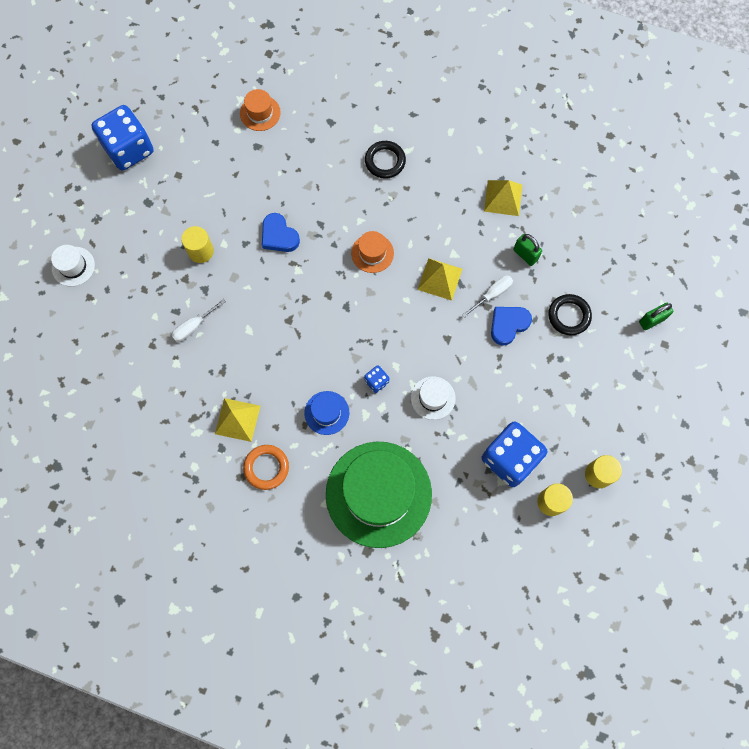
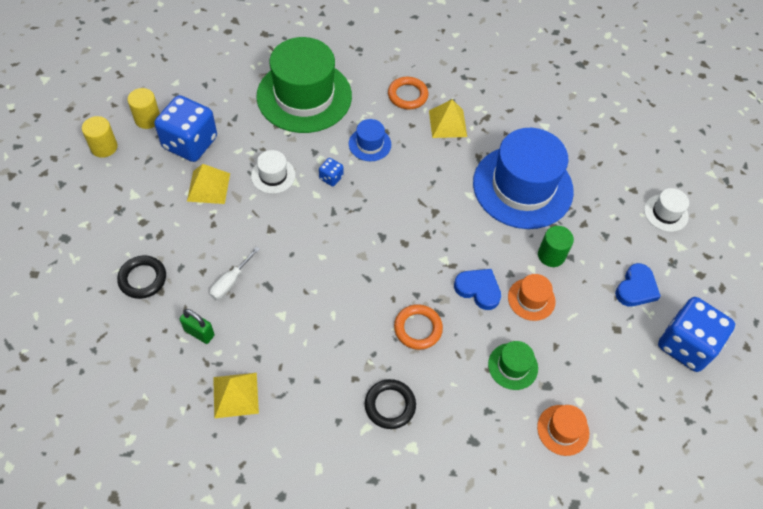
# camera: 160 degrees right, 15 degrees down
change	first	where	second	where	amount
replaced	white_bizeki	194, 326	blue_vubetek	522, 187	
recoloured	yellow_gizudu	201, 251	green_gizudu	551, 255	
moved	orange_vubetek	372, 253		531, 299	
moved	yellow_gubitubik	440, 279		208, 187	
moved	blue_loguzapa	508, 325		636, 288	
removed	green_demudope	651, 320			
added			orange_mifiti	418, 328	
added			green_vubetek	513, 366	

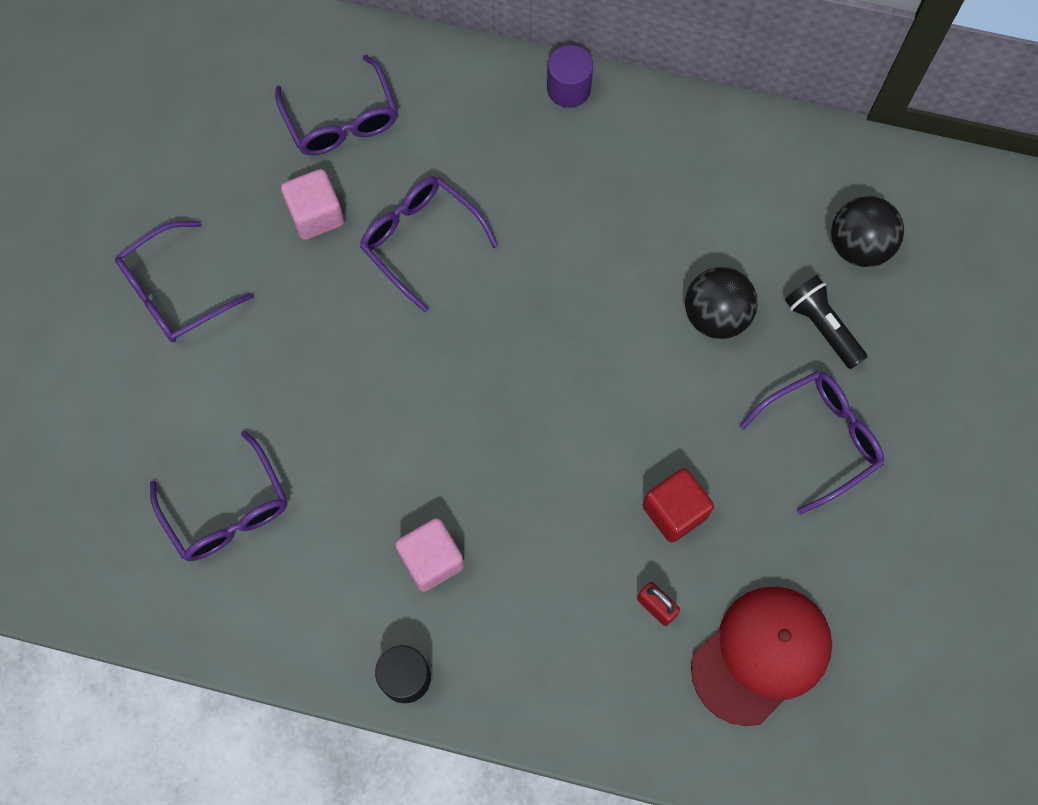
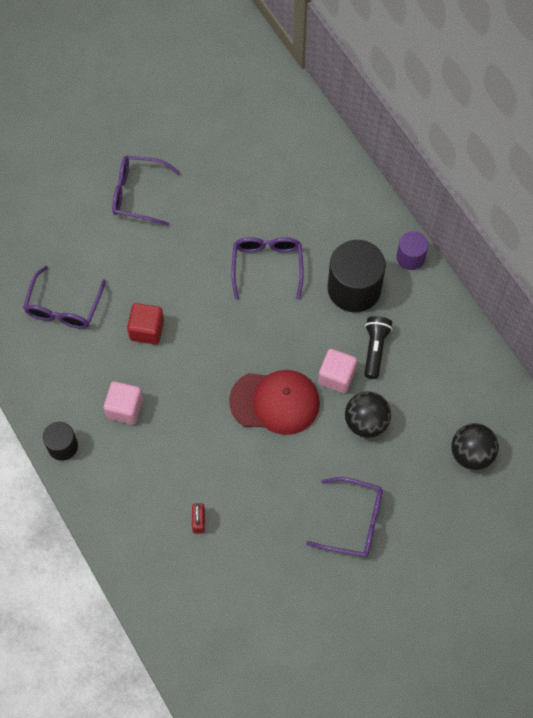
# camera: 45 degrees right, 5 degrees down
change	first	where	second	where	amount
removed	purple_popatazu	341, 120			
moved	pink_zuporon	316, 215		336, 376	
moved	red_zuporon	674, 511		147, 330	
moved	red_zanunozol	761, 655		275, 402	
moved	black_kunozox	822, 327		375, 349	
added			black_gizudu	354, 288	

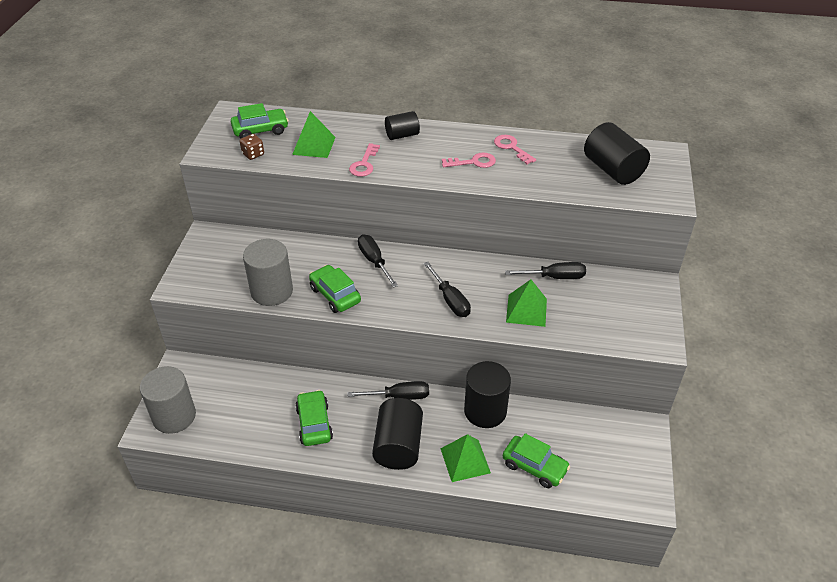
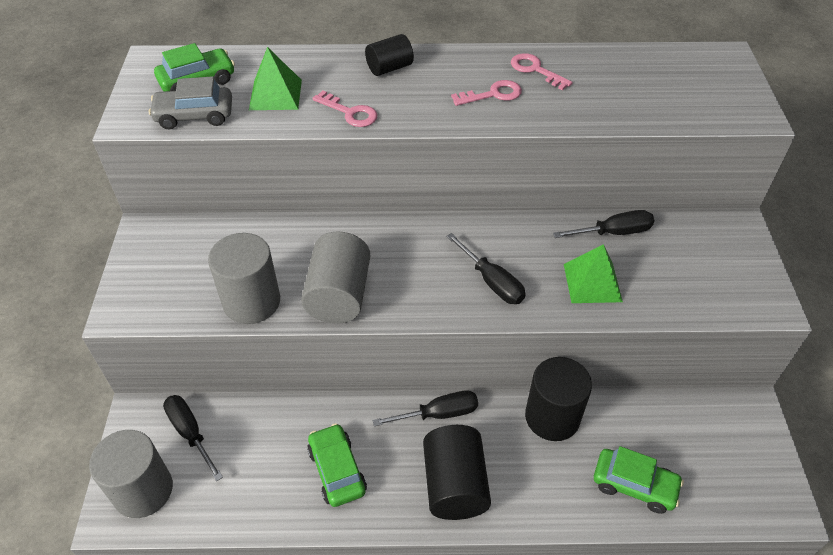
# camera: 10 degrees left, 5 degrees up
change	first	where	second	where	amount
replaced	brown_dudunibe	253, 154	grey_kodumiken	194, 116	
replaced	green_kodumiken	335, 295	grey_gizudu	339, 295	
turned	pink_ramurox	364, 164		350, 113	60 degrees counterclockwise
moved	black_bizeki	374, 261		190, 433	
removed	green_gubitubik	465, 460			
removed	black_gizudu	612, 170			

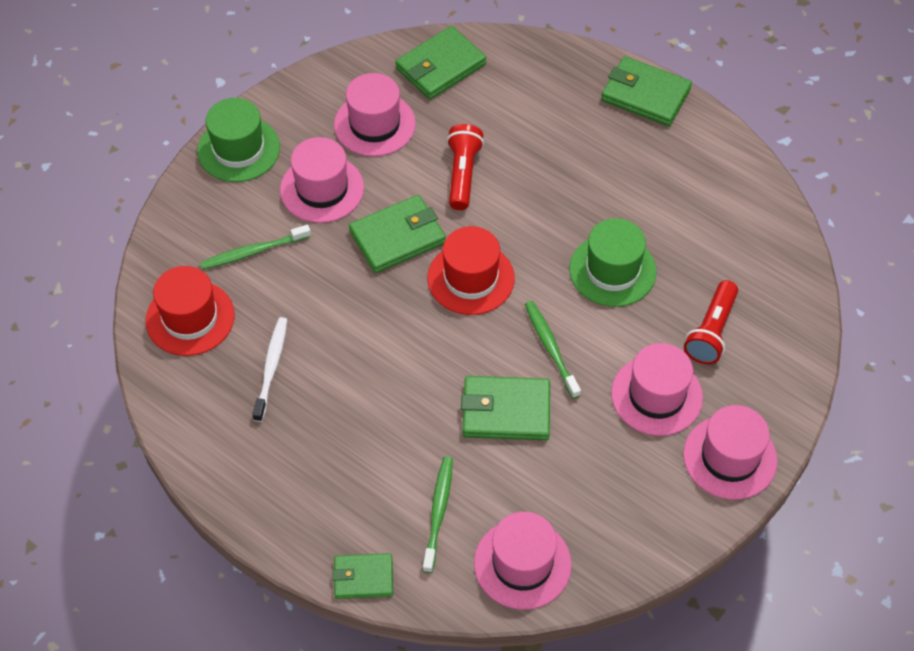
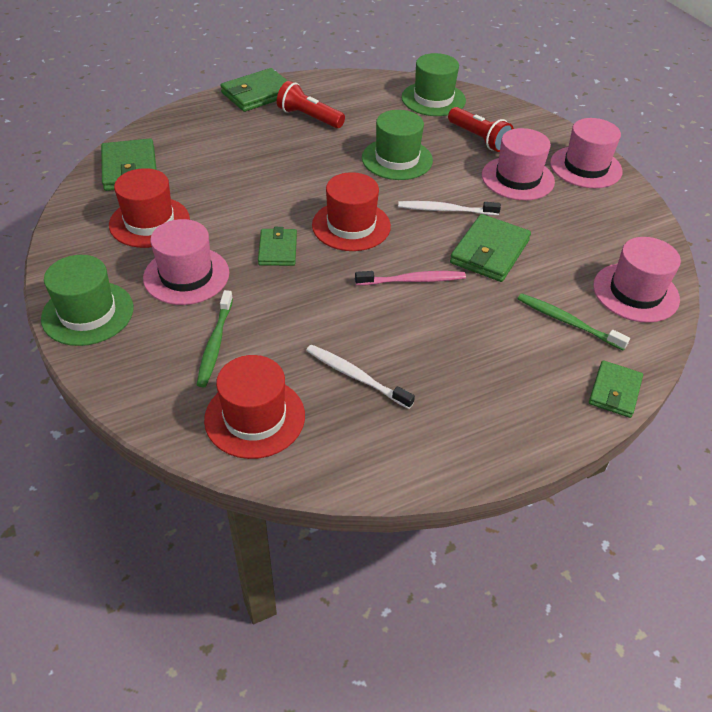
# camera: 65 degrees left, 10 degrees down
change	first	where	second	where	amount
recoloured	pink_vubetek	374, 124	red_vubetek	149, 222	
resized	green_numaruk	397, 237		278, 250	x0.63
moved	red_kunozox	462, 174		309, 117	
recoloured	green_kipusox	550, 347	white_kipusox	445, 210	
added			pink_kipusox	413, 280	
added			green_vubetek	433, 99	

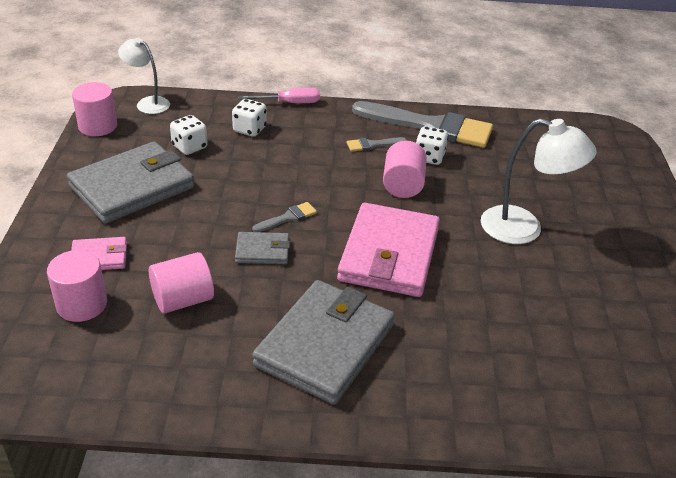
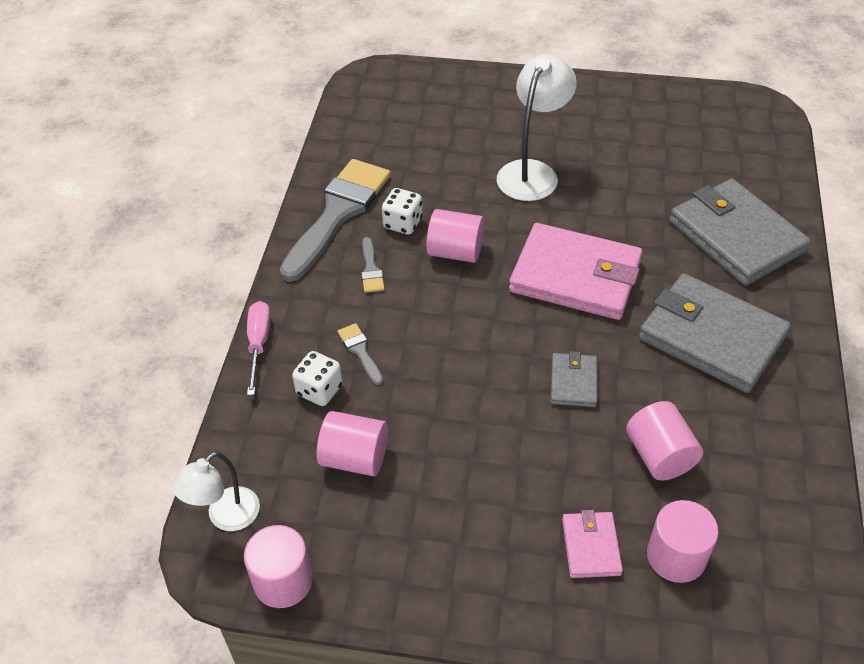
# camera: 80 degrees left, 10 degrees up
change	first	where	second	where	amount
moved	grey_numaruk	132, 187		736, 236	
replaced	white_dudunibe	189, 147	pink_gizudu	354, 458	
moved	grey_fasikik	288, 217		360, 351	

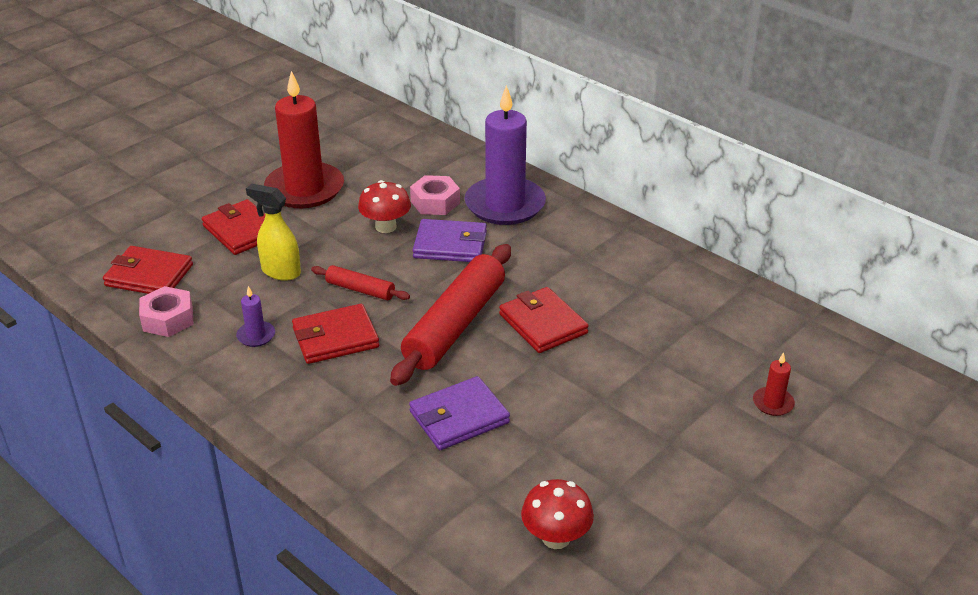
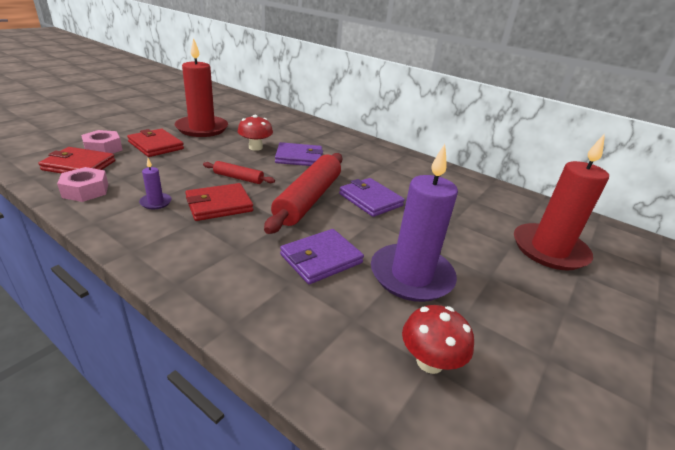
# camera: 10 degrees left, 5 degrees down
change	first	where	second	where	amount
removed	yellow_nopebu	280, 271			
moved	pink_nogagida	435, 202		103, 148	
moved	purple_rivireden	505, 205		411, 275	
recoloured	red_numaruk	543, 324	purple_numaruk	370, 200	
resized	red_rivireden	773, 403		549, 250	x2.44

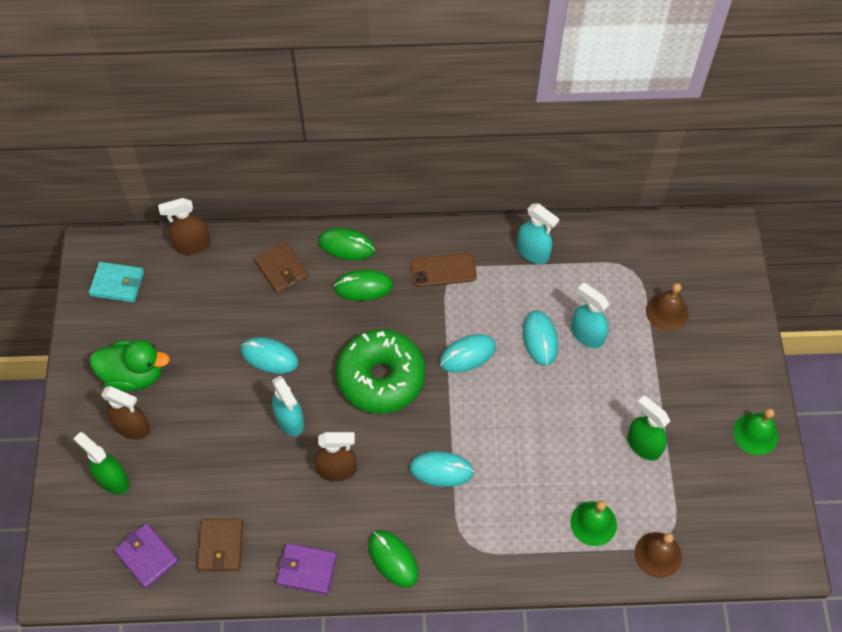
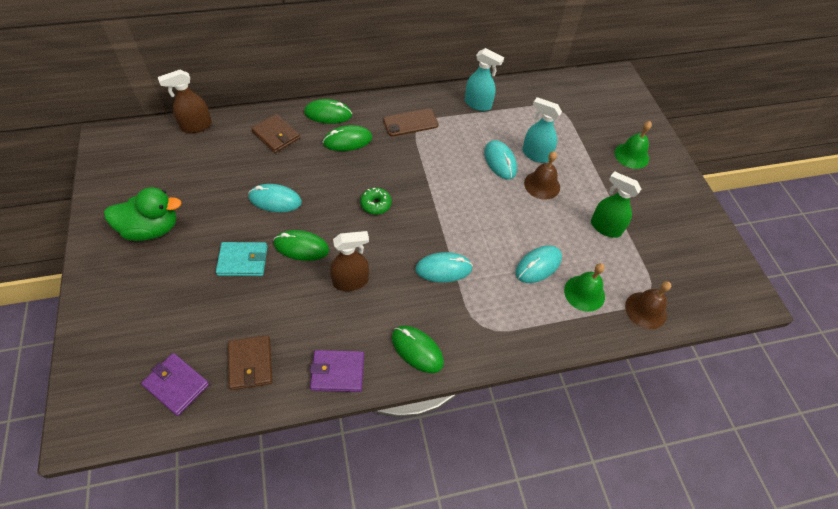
# camera: 15 degrees left, 5 degrees down
change	first	where	second	where	amount
removed	green_nopebu	113, 479			
moved	turquoise_numaruk	117, 284		243, 261	
removed	brown_nopebu	132, 427			
replaced	turquoise_nopebu	290, 420	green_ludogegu	301, 247	
resized	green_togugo	381, 377		376, 204	x0.41
moved	turquoise_ludogegu	467, 355		538, 265	
moved	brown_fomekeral	667, 312		542, 185	
moved	green_fomekeral	755, 434		631, 155	

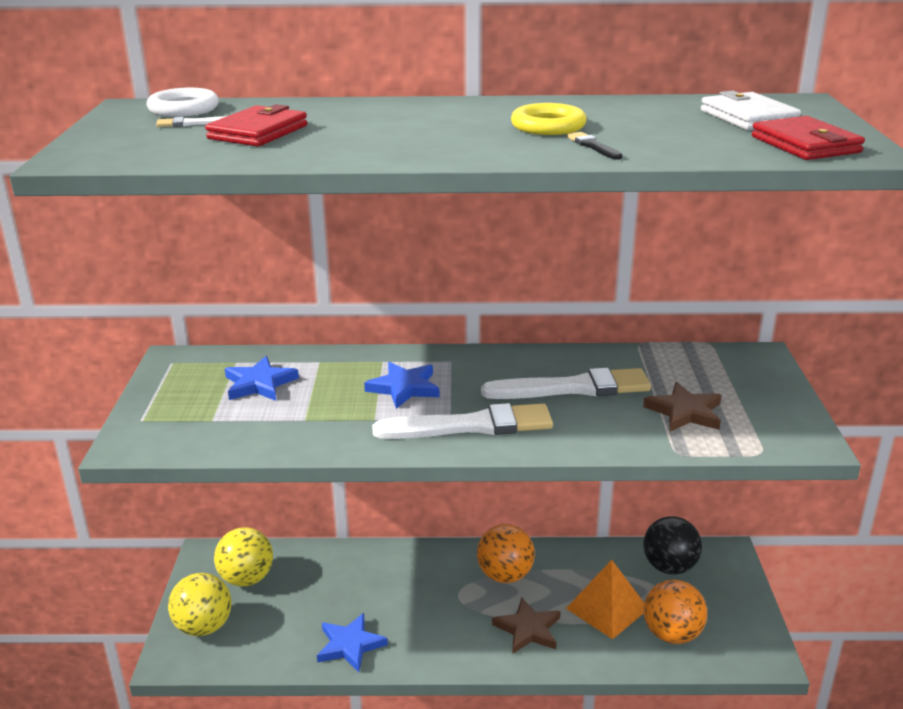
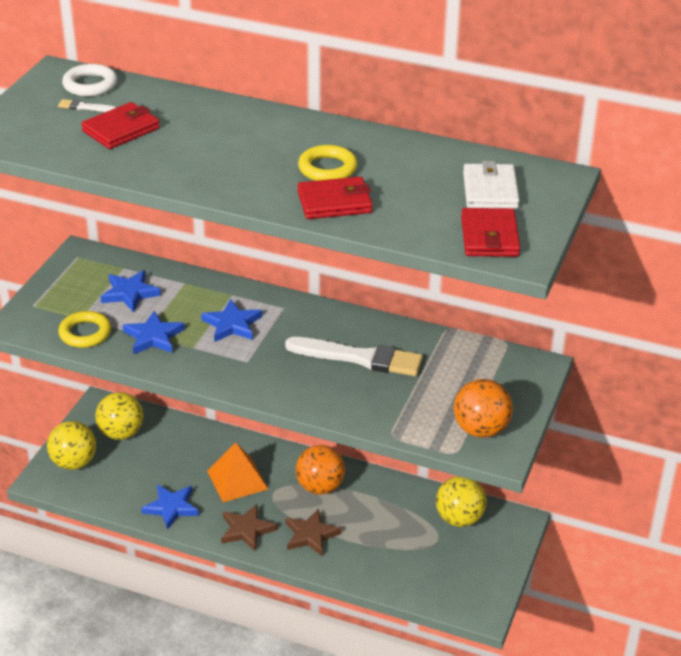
# camera: 20 degrees right, 10 degrees up
change	first	where	second	where	amount
removed	white_fasikik	471, 426			
moved	orange_gubitubik	607, 608		237, 480	
replaced	black_fasikik	593, 146	red_numaruk	334, 202	
moved	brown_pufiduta	685, 412		247, 530	
recoloured	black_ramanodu	669, 567	yellow_ramanodu	459, 519	
moved	orange_ramanodu	672, 634		481, 429	
added			yellow_mifiti	85, 333	
added			blue_pufiduta	153, 336	

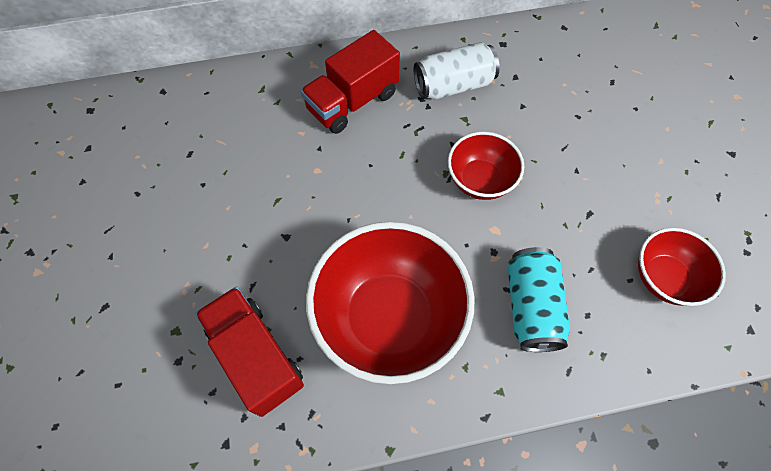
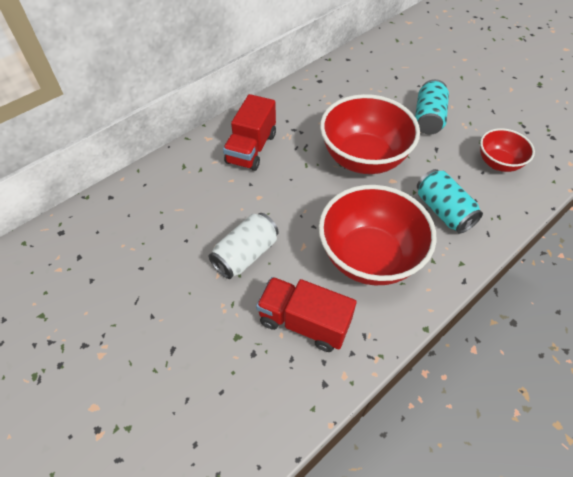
# camera: 30 degrees left, 10 degrees down
change	first	where	second	where	amount
moved	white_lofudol	453, 85		246, 254	
resized	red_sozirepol	480, 180		363, 158	x1.83
added			turquoise_lofudol	428, 118	

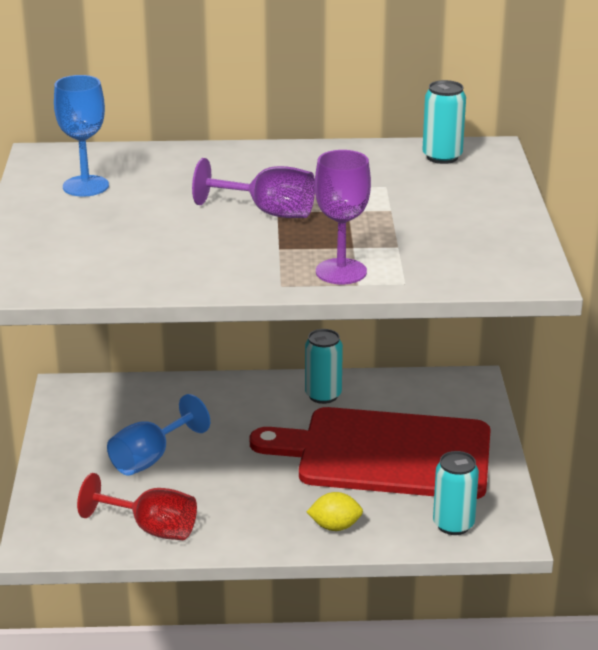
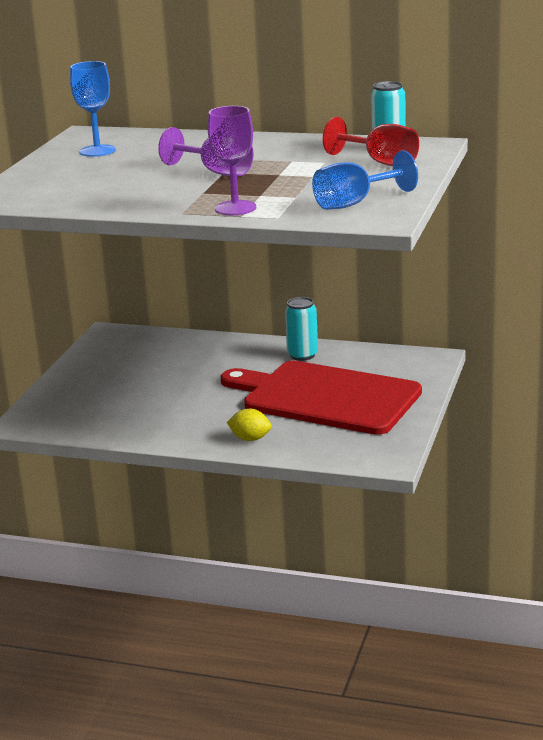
# camera: 20 degrees right, 5 degrees down
change	first	where	second	where	amount
moved	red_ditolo	151, 528		380, 162	
moved	blue_ditolo	150, 458		355, 203	
removed	turquoise_lofudol	453, 524			

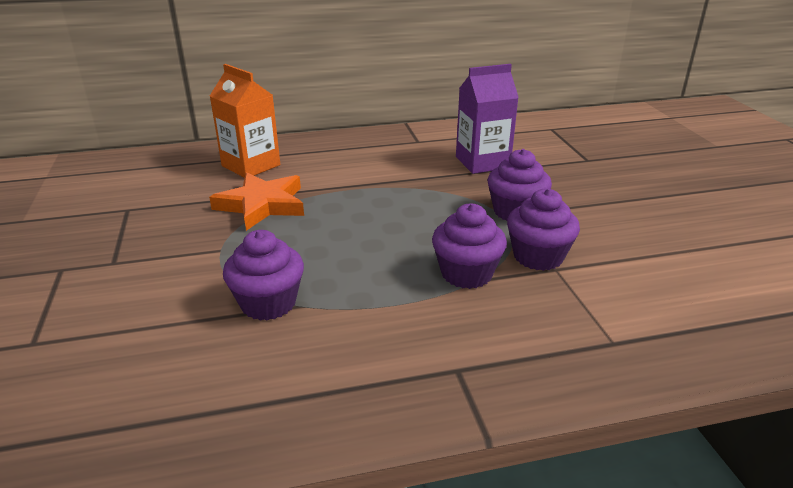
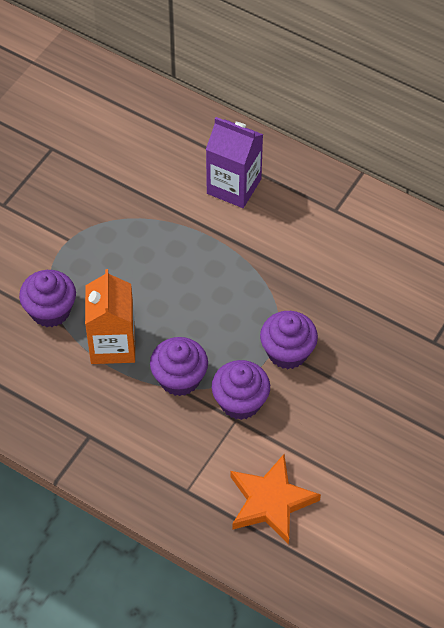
# camera: 45 degrees right, 25 degrees up
change	first	where	second	where	amount
moved	orange_pufiduta	262, 205		270, 501	
moved	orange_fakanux	251, 165		113, 344	
moved	purple_fakanux	482, 162		234, 186	

